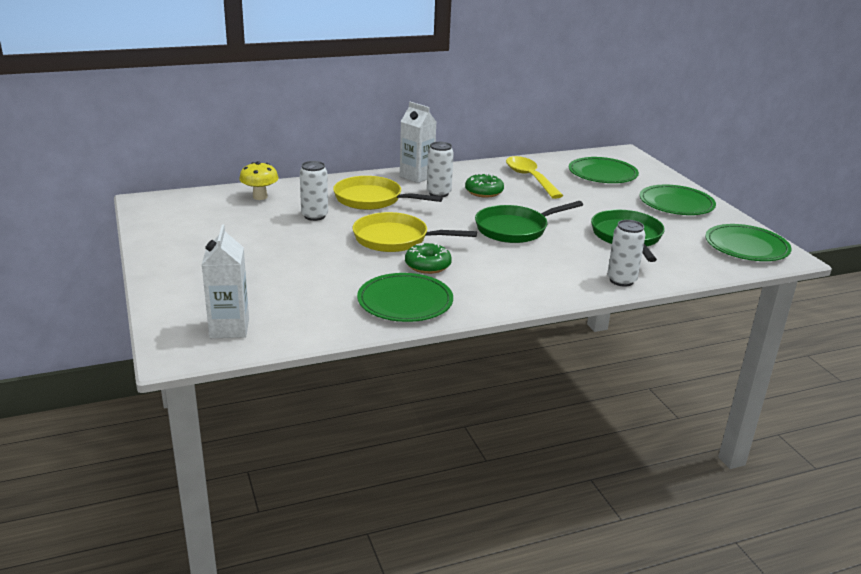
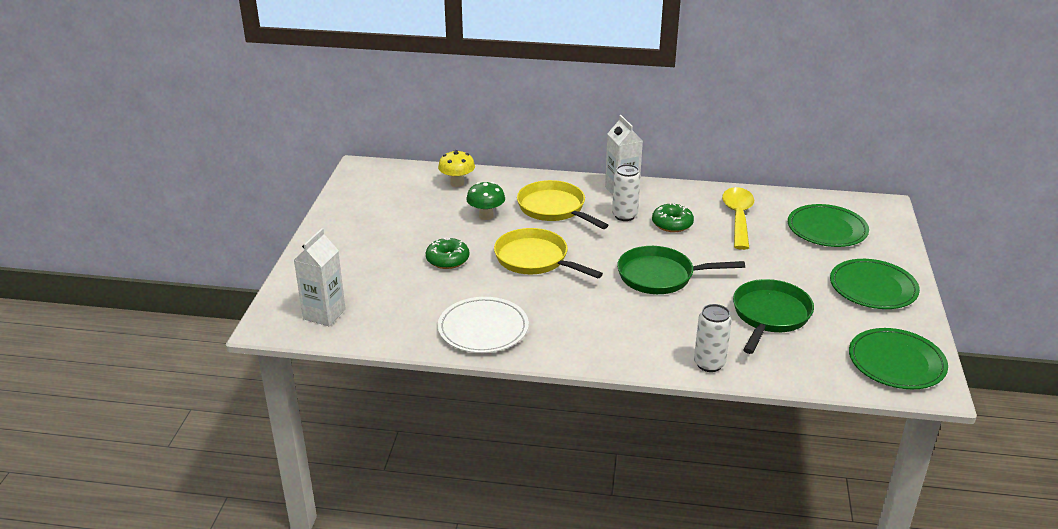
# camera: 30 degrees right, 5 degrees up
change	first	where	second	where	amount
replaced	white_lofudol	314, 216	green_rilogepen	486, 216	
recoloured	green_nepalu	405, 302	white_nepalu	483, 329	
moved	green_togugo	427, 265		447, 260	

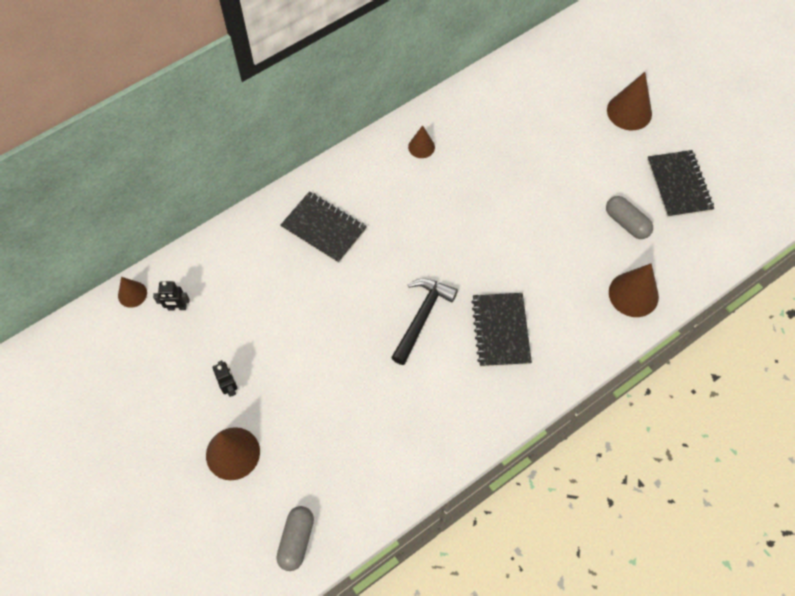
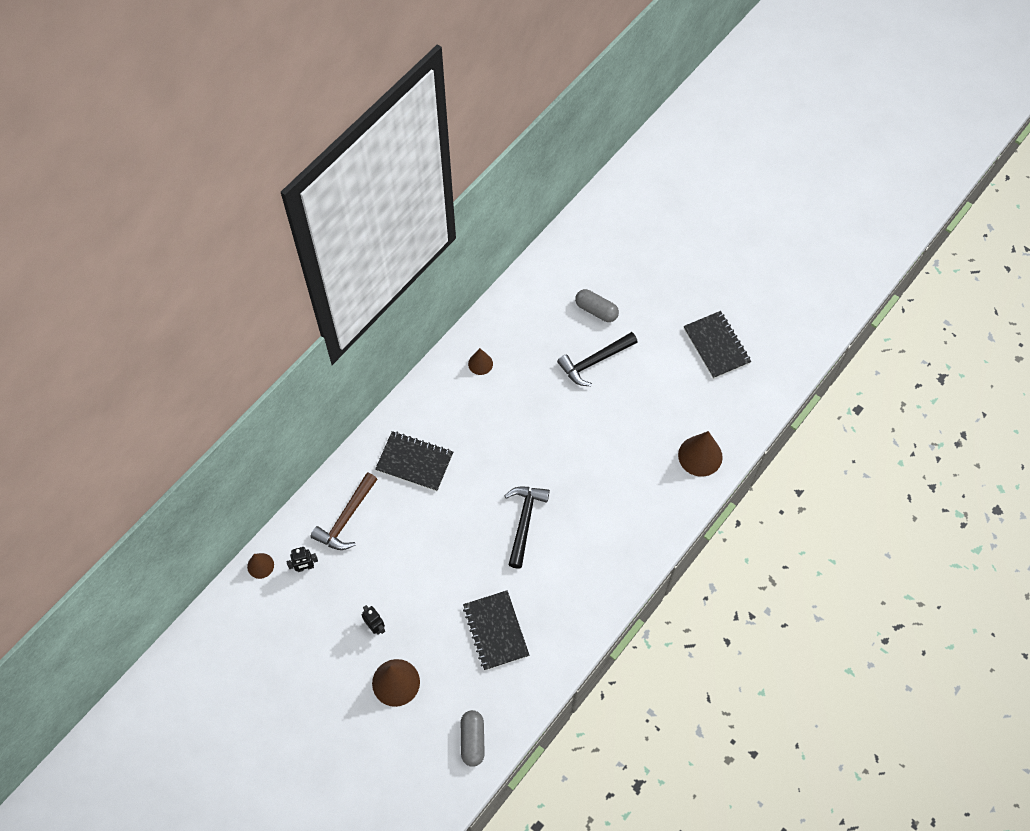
# camera: 15 degrees left, 0 degrees up
change	first	where	second	where	amount
moved	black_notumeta	500, 330		495, 631	
moved	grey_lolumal	626, 223		596, 310	
removed	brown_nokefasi	629, 111			
added			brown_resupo	346, 518	
added			black_resupo	594, 361	

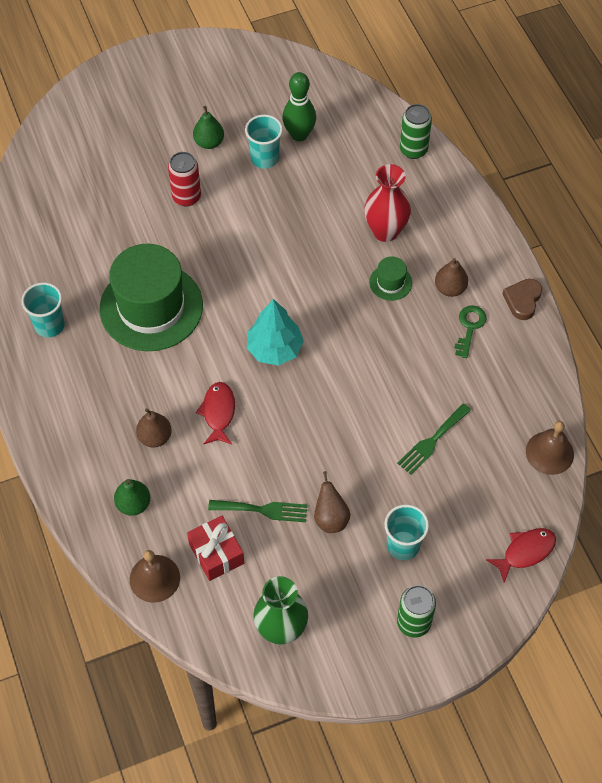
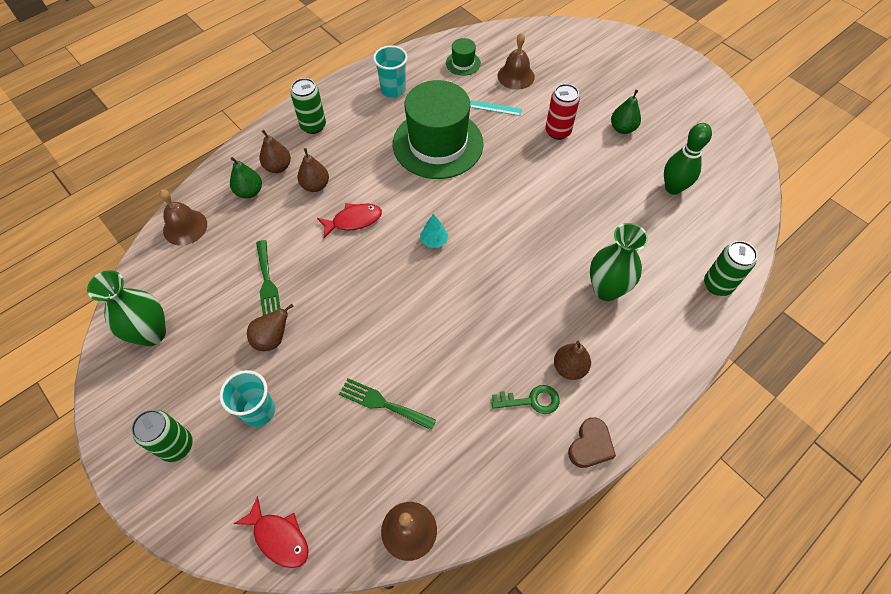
# camera: 70 degrees right, 0 degrees up
change	first	where	second	where	amount
removed	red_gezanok	216, 553			
removed	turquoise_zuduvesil	264, 158			
resized	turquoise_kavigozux	274, 349		434, 241	x0.52
recoloured	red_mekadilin	385, 231	green_mekadilin	606, 289	
moved	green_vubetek	390, 282		463, 63	
turned	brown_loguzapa	522, 300		590, 445	120 degrees clockwise
added			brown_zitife	278, 167	
added			green_lofudol	313, 126	
added			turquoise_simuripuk	495, 108	
added			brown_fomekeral	516, 76	

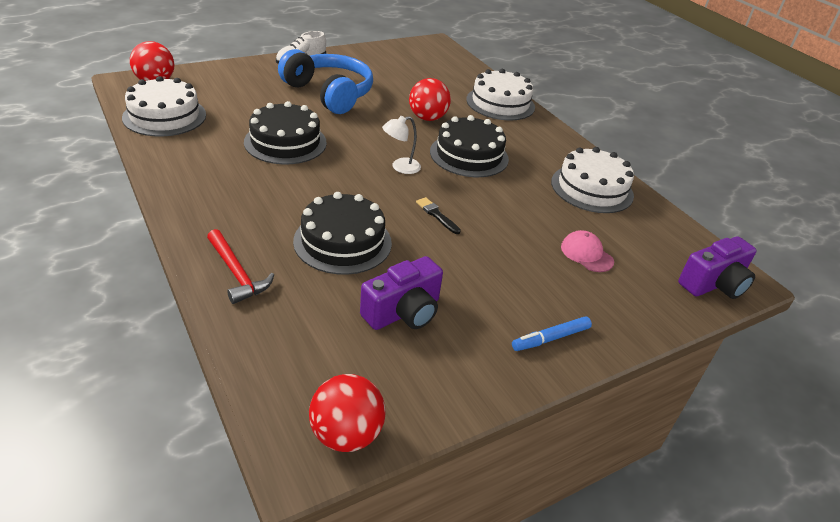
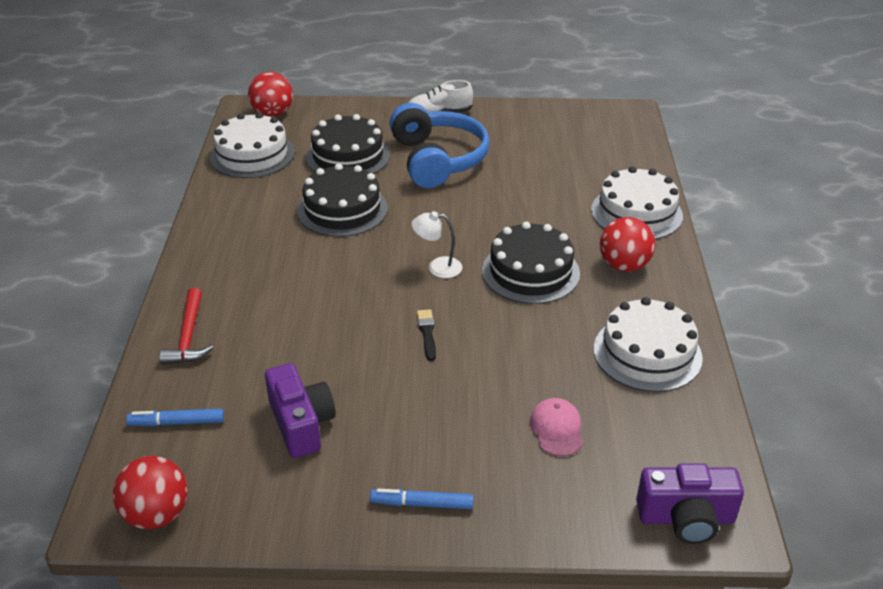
# camera: 35 degrees right, 0 degrees up
change	first	where	second	where	amount
moved	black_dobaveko	342, 242		348, 156	
turned	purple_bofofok	403, 312		301, 424	105 degrees counterclockwise
moved	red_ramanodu	427, 118		624, 265	
added			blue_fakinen	177, 422	

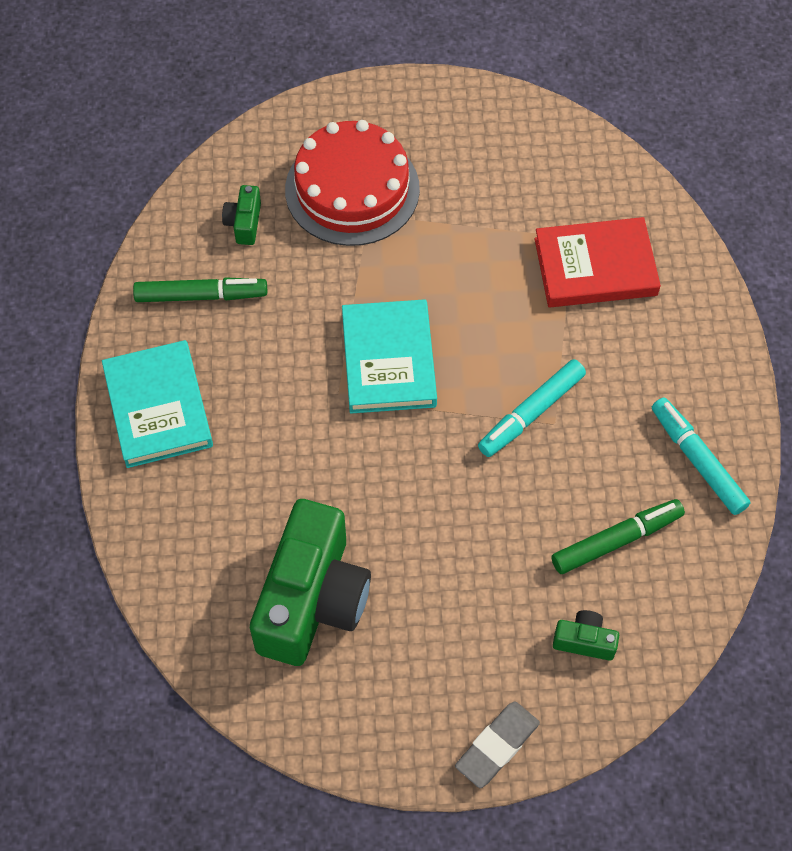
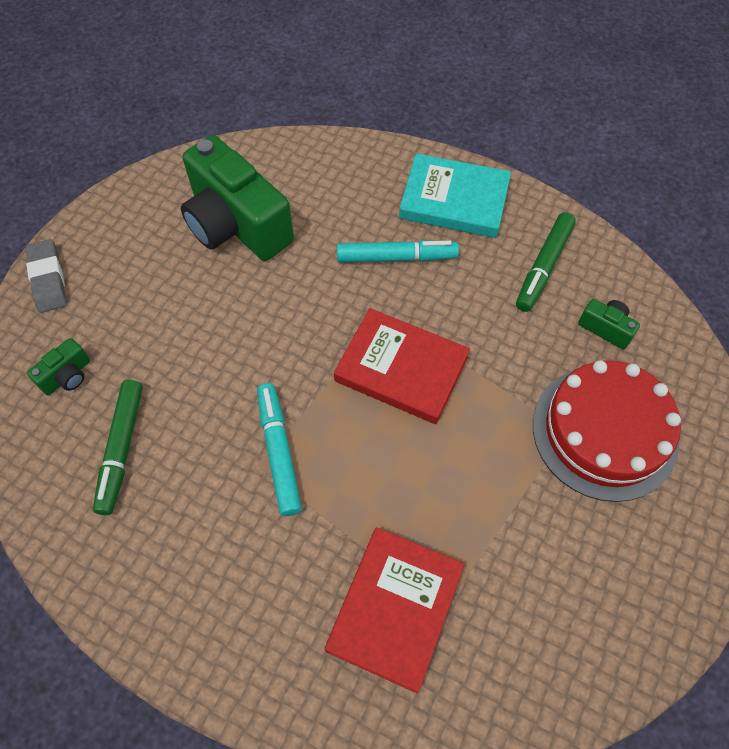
# camera: 120 degrees right, 0 degrees up
change	first	where	second	where	amount
recoloured	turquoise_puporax	388, 360	red_puporax	401, 369	
moved	turquoise_fakinen	697, 460		396, 257	

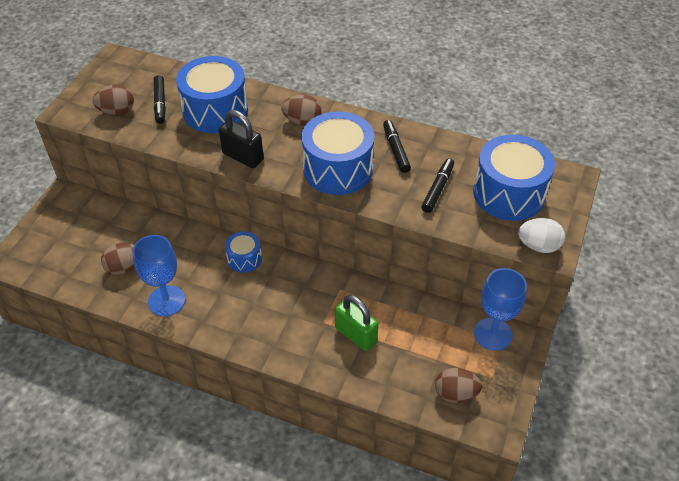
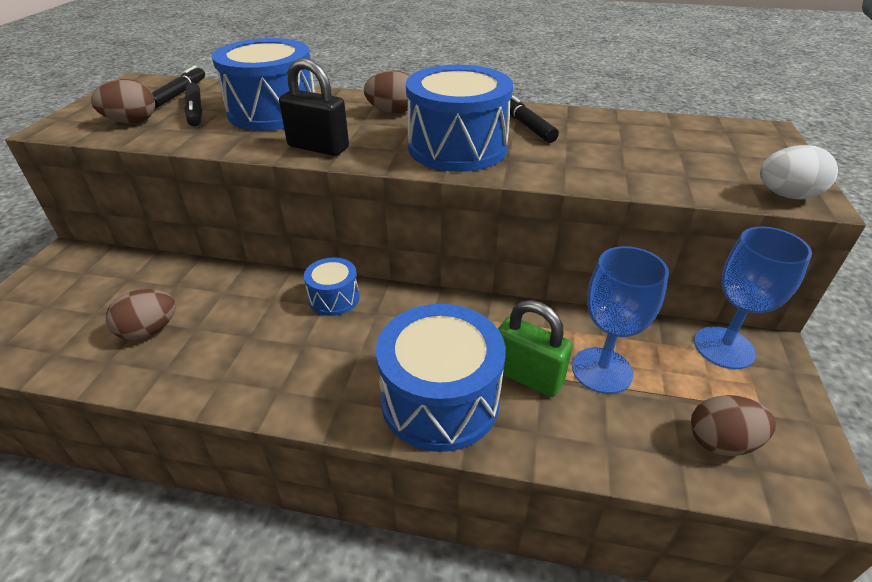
# camera: 10 degrees left, 10 degrees down
change	first	where	second	where	amount
moved	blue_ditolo	166, 301		602, 370	
moved	black_fakinen	437, 189		179, 94	
moved	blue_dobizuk	509, 193		440, 400	

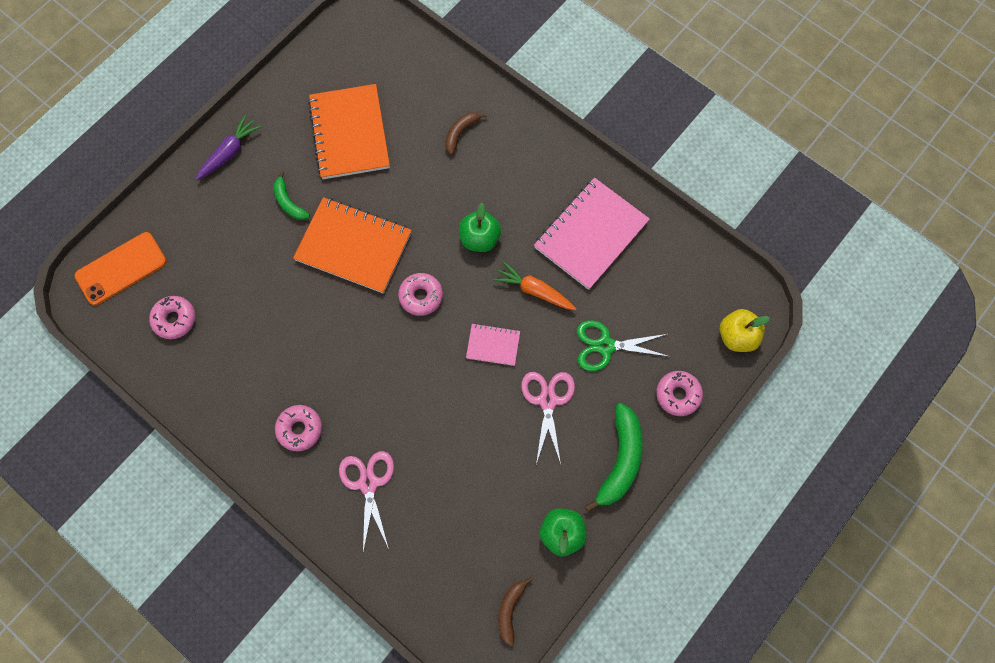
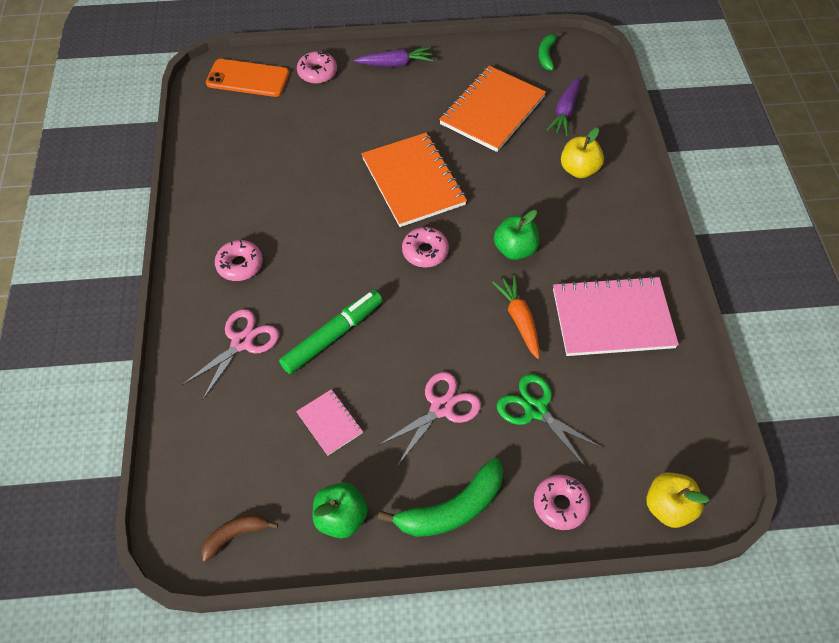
# camera: 45 degrees right, 15 degrees down
change	first	where	second	where	amount
moved	pink_togugo	175, 319		317, 72	
moved	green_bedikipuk	289, 202		546, 55	
replaced	brown_bedikipuk	461, 133	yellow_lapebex	579, 169	
moved	pink_notumeta	493, 345		330, 423	
added			green_fakinen	332, 336	
added			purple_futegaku	565, 112	

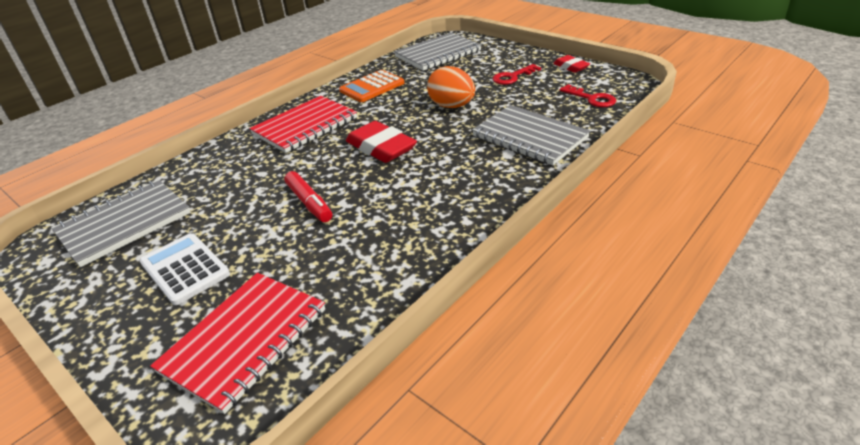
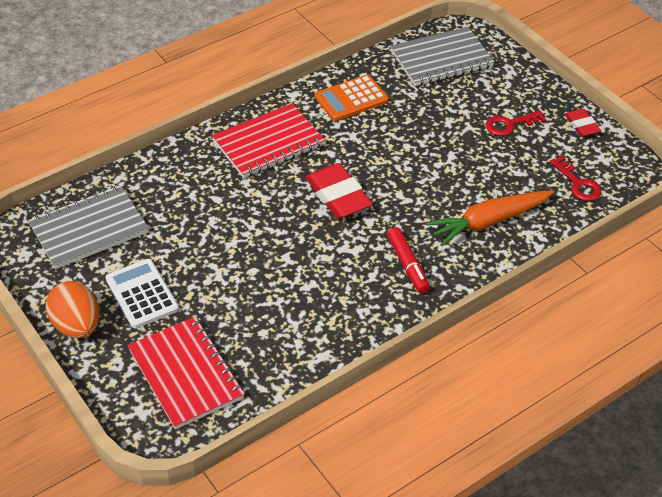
# camera: 10 degrees right, 10 degrees up
change	first	where	second	where	amount
turned	red_notumeta	244, 340		186, 374	75 degrees counterclockwise
moved	red_fakinen	309, 203		407, 265	
moved	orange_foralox	452, 106		77, 325	
replaced	grey_notumeta	529, 137	orange_futegaku	488, 222	

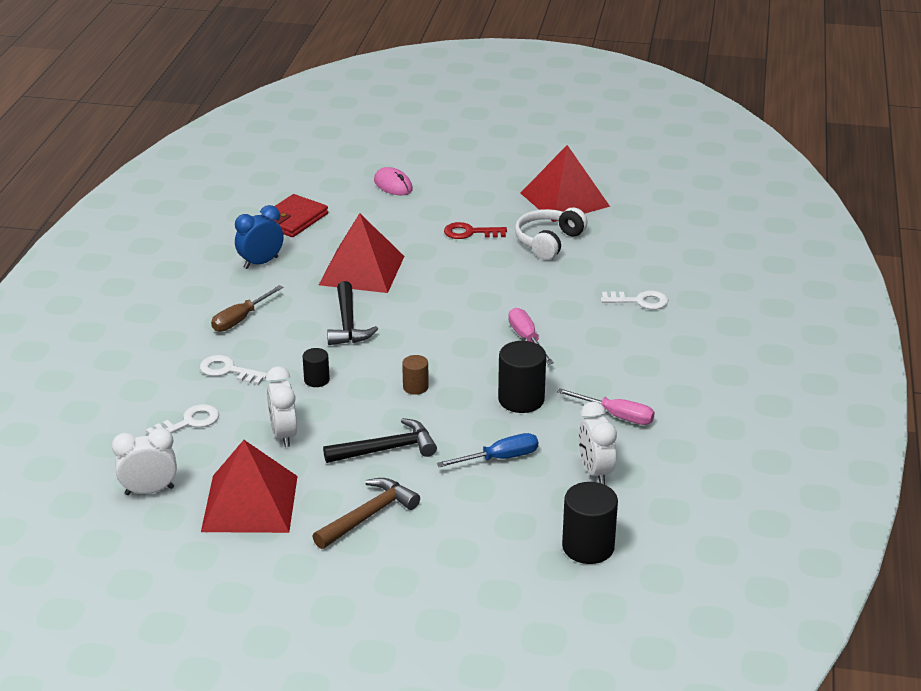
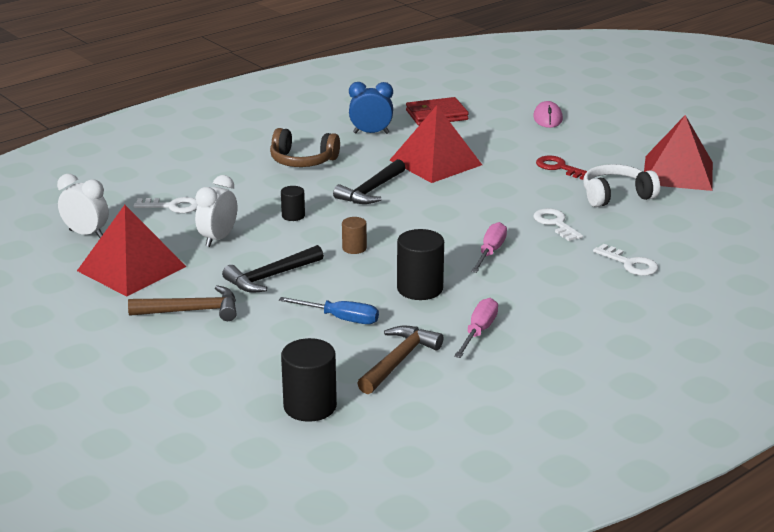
# camera: 40 degrees right, 5 degrees down
change	first	where	second	where	amount
moved	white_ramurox	228, 370		555, 223	
replaced	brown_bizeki	240, 319	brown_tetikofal	302, 161	
turned	black_resupo	386, 449		270, 277	120 degrees clockwise
turned	pink_bizeki	616, 416		478, 332	135 degrees counterclockwise
replaced	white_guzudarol	595, 471	brown_resupo	399, 360	

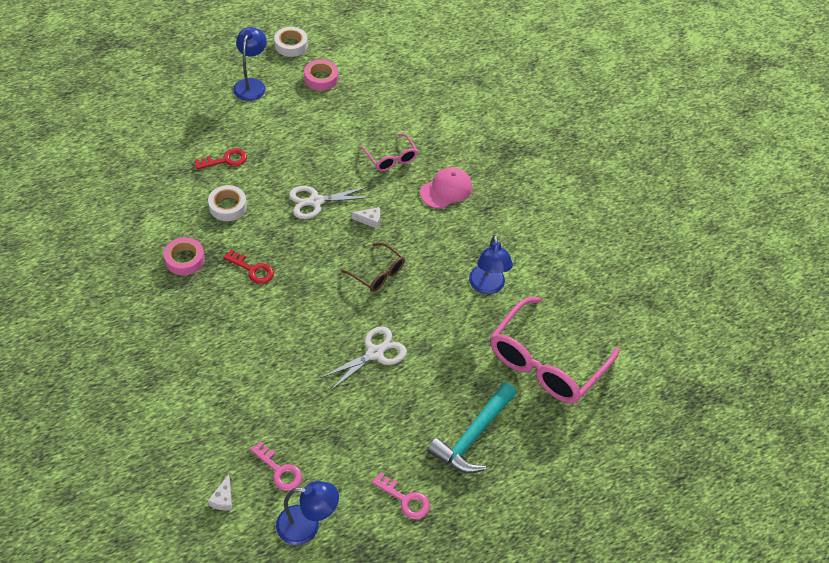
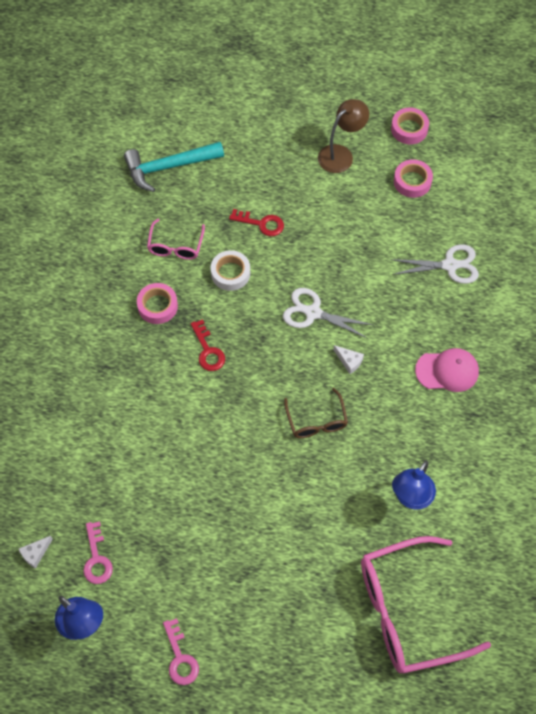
# camera: 40 degrees right, 10 degrees up
change	first	where	second	where	amount
recoloured	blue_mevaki	251, 84	brown_mevaki	341, 154	
recoloured	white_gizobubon	291, 45	pink_gizobubon	409, 129	
moved	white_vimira	375, 353		449, 265	
moved	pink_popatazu	391, 158		175, 246	
moved	turquoise_resupo	473, 436		169, 167	

